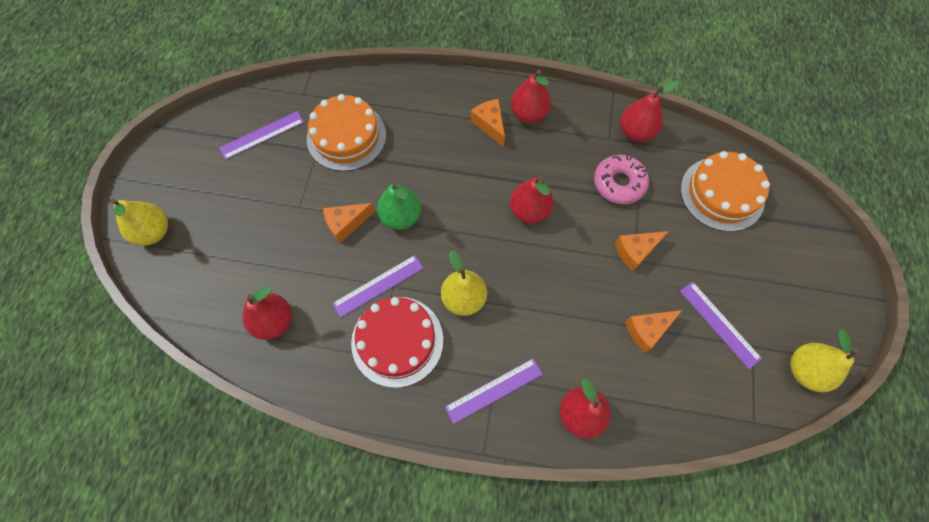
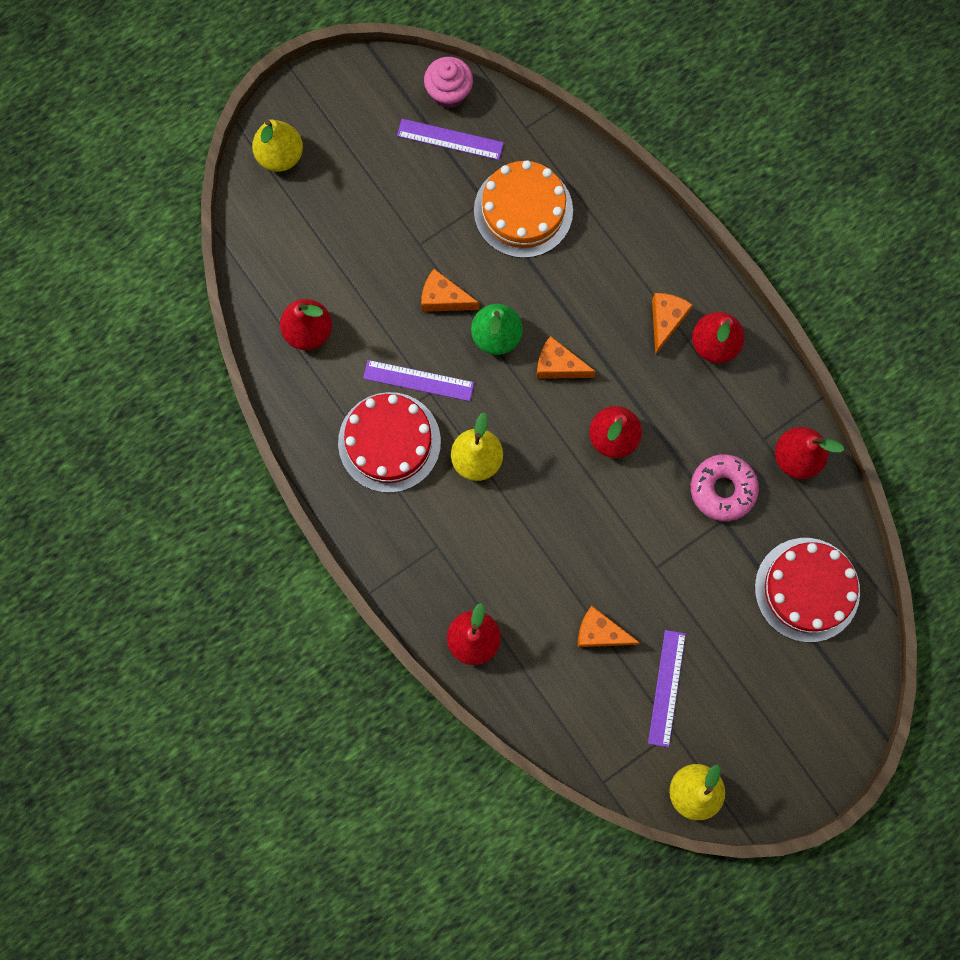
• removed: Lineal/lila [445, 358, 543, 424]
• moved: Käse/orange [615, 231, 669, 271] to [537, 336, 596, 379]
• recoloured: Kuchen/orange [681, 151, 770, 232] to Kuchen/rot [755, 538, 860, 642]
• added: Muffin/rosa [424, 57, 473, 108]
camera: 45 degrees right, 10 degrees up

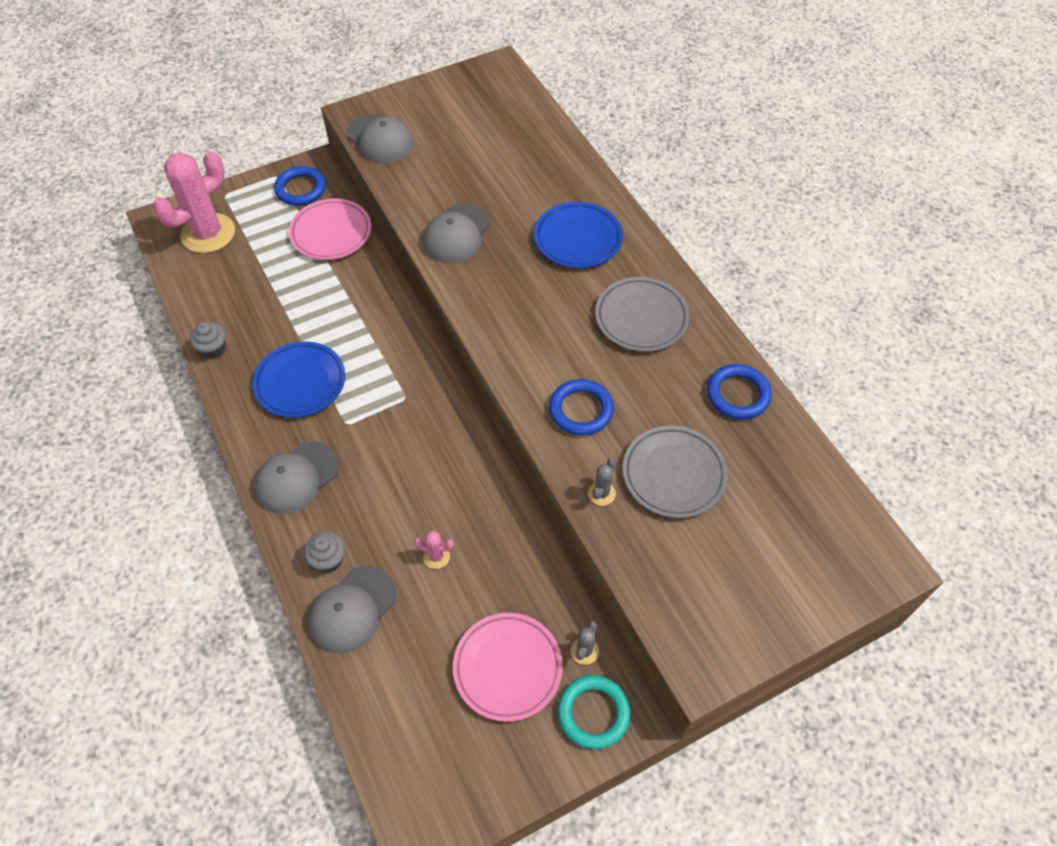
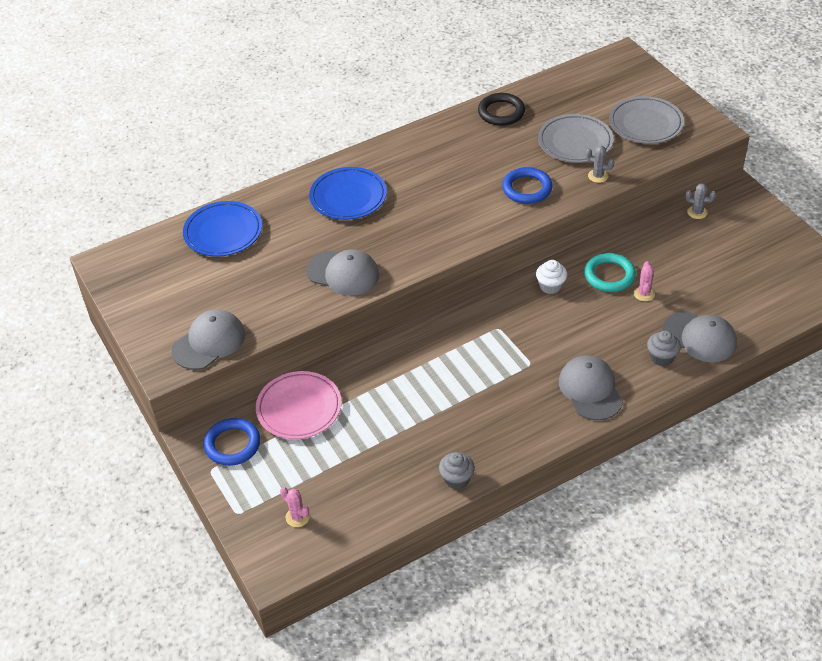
• resized: Kaktus/rosa [153, 151, 235, 253] = [280, 487, 310, 527] x0.40
• moved: Teller/blau [253, 341, 345, 418] to [183, 201, 262, 257]
• turned: Kappe/grau [254, 441, 339, 514] = [559, 355, 623, 421] 150 degrees counterclockwise
• removed: Teller/rosa [453, 613, 563, 722]
• moved: Ring/türkis [558, 675, 631, 749] to [584, 253, 636, 292]
• moved: Teller/grau [595, 277, 690, 352] to [609, 96, 684, 144]
• recoloured: Ring/blau [707, 364, 772, 419] to Ring/schwarz [478, 93, 525, 126]
• added: Muffin/weiß [536, 260, 567, 294]
camera: 90 degrees left, 10 degrees down

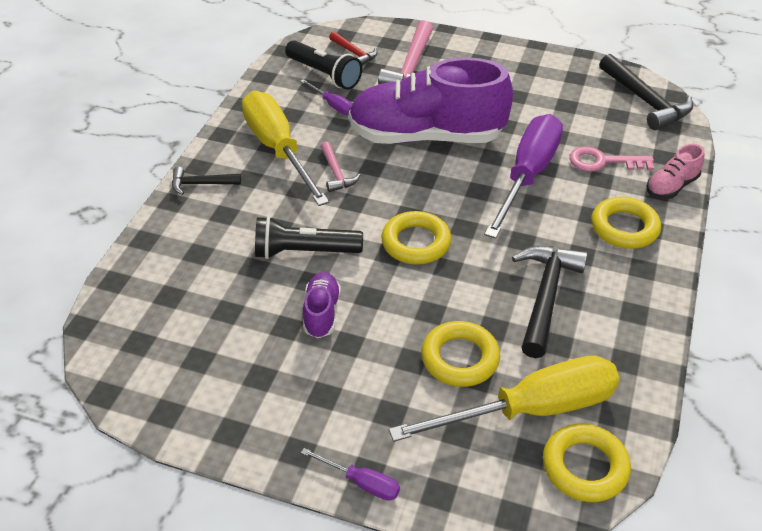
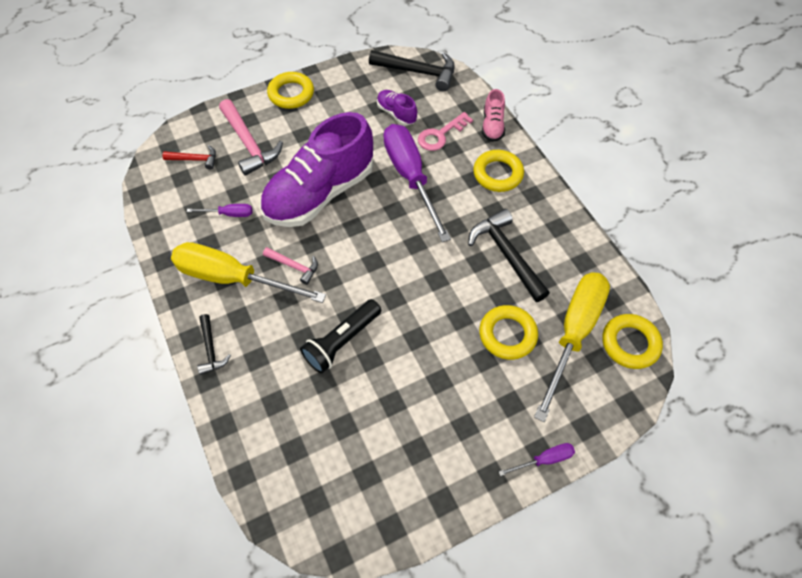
• turned: Hammer/schwarz [172, 167, 241, 195] = [198, 314, 231, 375] 60 degrees counterclockwise
• removed: Taschenlampe/schwarz [285, 40, 362, 90]
• moved: Schuh/lila [303, 272, 341, 338] to [377, 90, 417, 125]
• moved: Ring/gelb [381, 211, 451, 264] to [267, 72, 314, 109]
camera: 45 degrees left, 15 degrees up

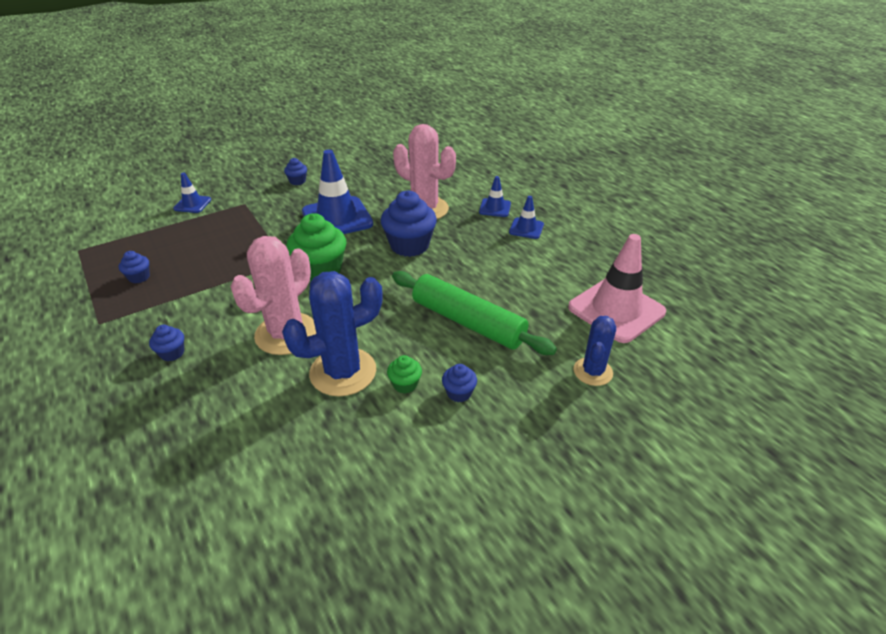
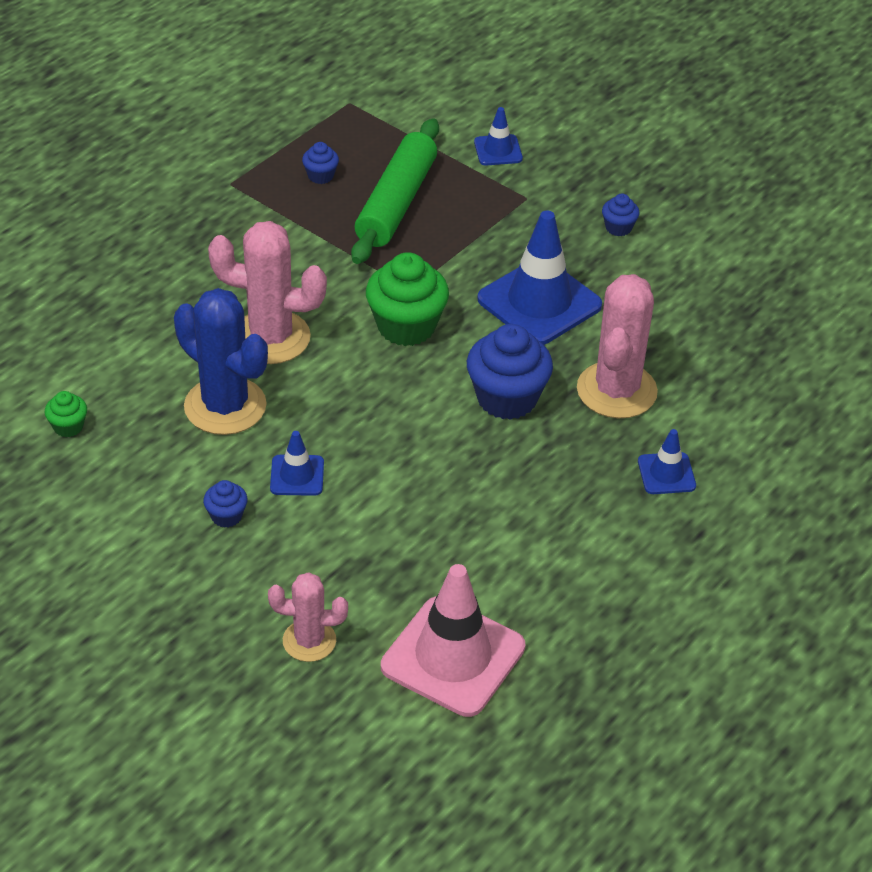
• removed: Muffin/blau [149, 325, 184, 361]
• moved: Muffin/grün [387, 355, 422, 394] to [45, 391, 87, 437]
• moved: Nudelholz/grün [392, 271, 557, 355] to [351, 118, 439, 264]
• moved: Leitkegel/blau [509, 196, 544, 239] to [270, 431, 324, 496]
• recoloured: Kaktus/blau [573, 316, 616, 386] to Kaktus/rosa [268, 572, 348, 662]
camera: 70 degrees right, 5 degrees up

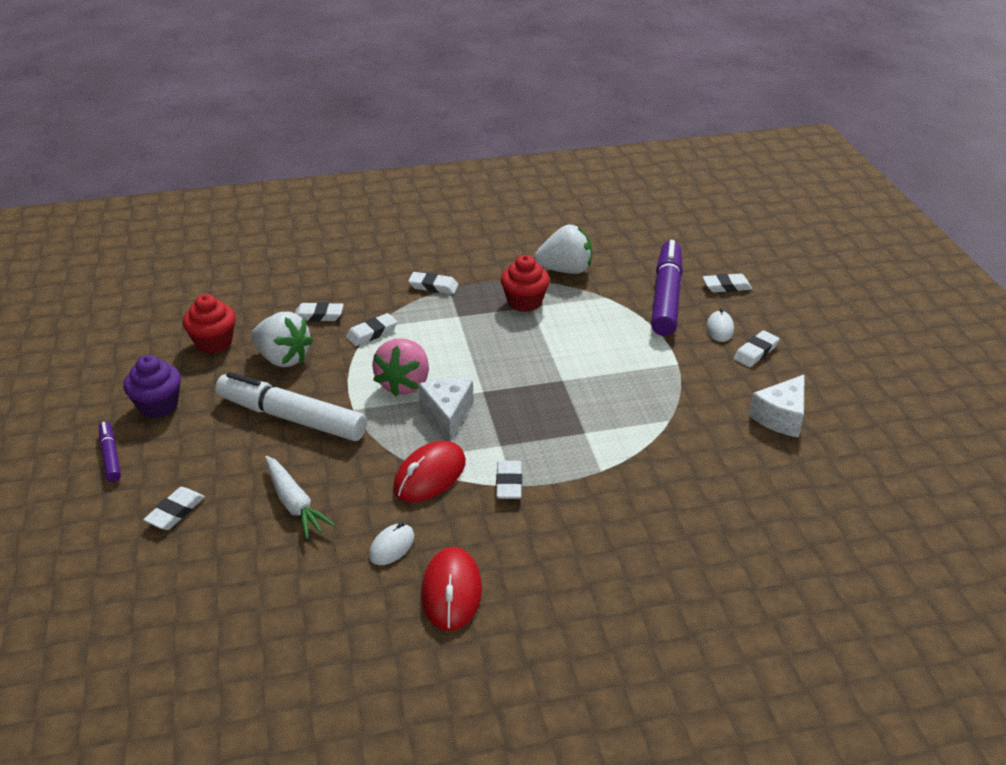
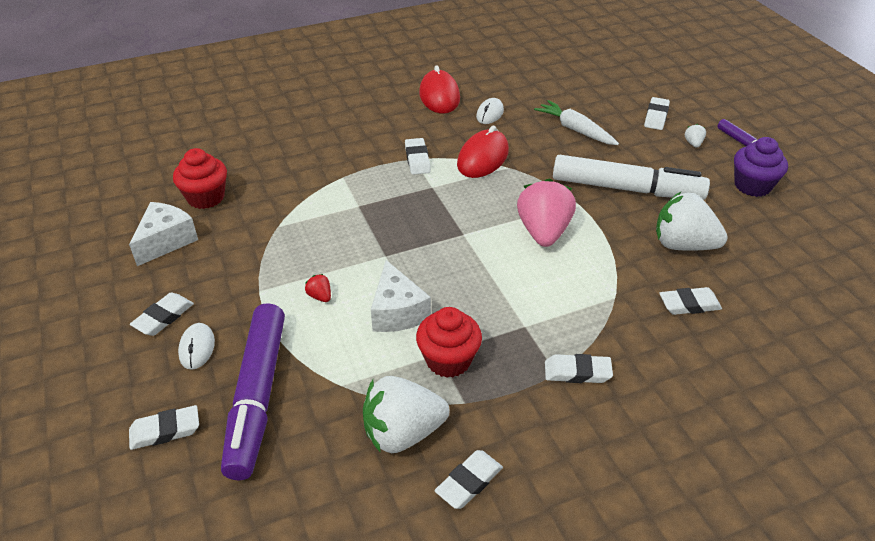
• moved: Muffin/rot [183, 294, 236, 354] to [173, 148, 227, 209]
• moved: Radiergummi/weiß [346, 313, 398, 346] to [435, 450, 503, 509]
• moved: Käse/weiß [419, 378, 474, 441] to [371, 260, 431, 332]
• added: Erdbeere/rot [305, 274, 331, 302]
• added: Erdbeere/weiß [685, 124, 706, 148]
camera: 170 degrees right, 5 degrees up

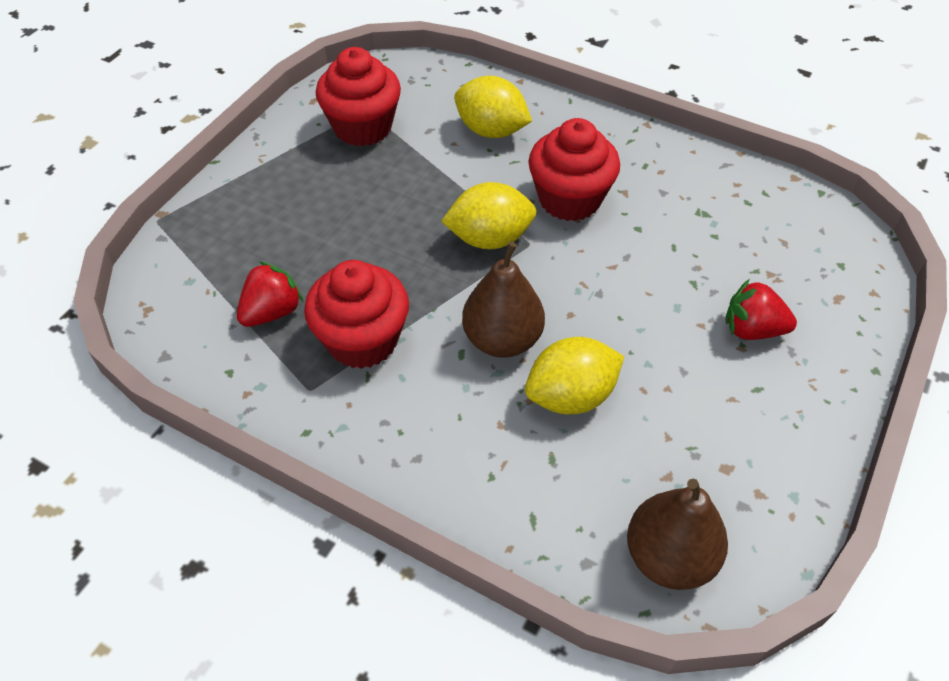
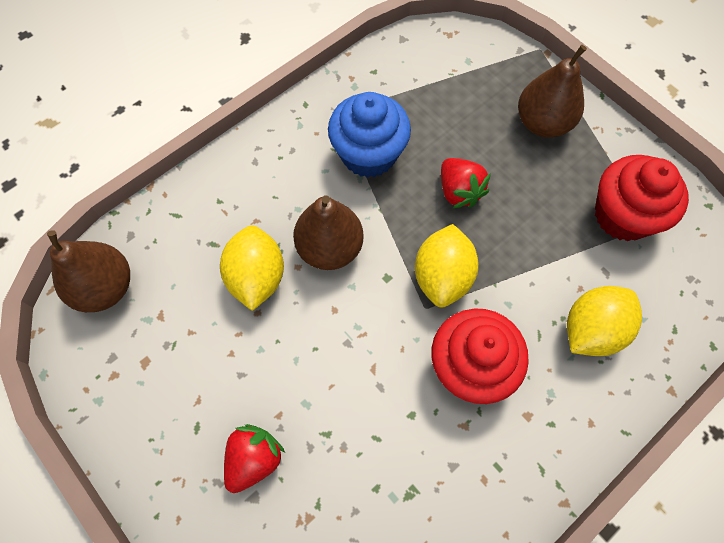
• moved: Erdbeere/rot [237, 261, 303, 327] to [441, 158, 491, 208]
• recoloured: Muffin/rot [304, 260, 409, 369] to Muffin/blau [328, 92, 411, 178]
• added: Birne/braun [518, 45, 587, 138]
camera: 110 degrees right, 15 degrees up

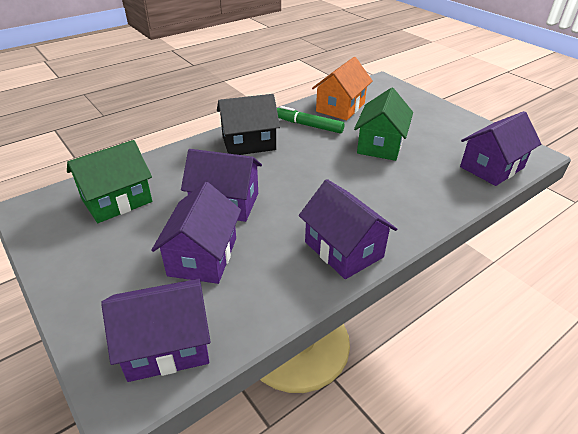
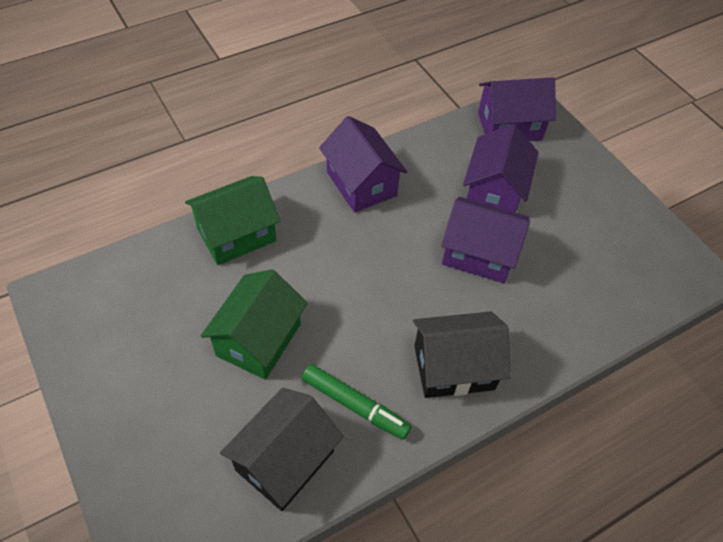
• moved: Haus/grün [67, 140, 152, 223] to [185, 176, 280, 265]
• recoloured: Haus/orange [312, 57, 373, 120] to Haus/schwarz [220, 388, 344, 511]
• removed: Haus/lila [460, 111, 541, 186]
camera: 175 degrees left, 15 degrees up

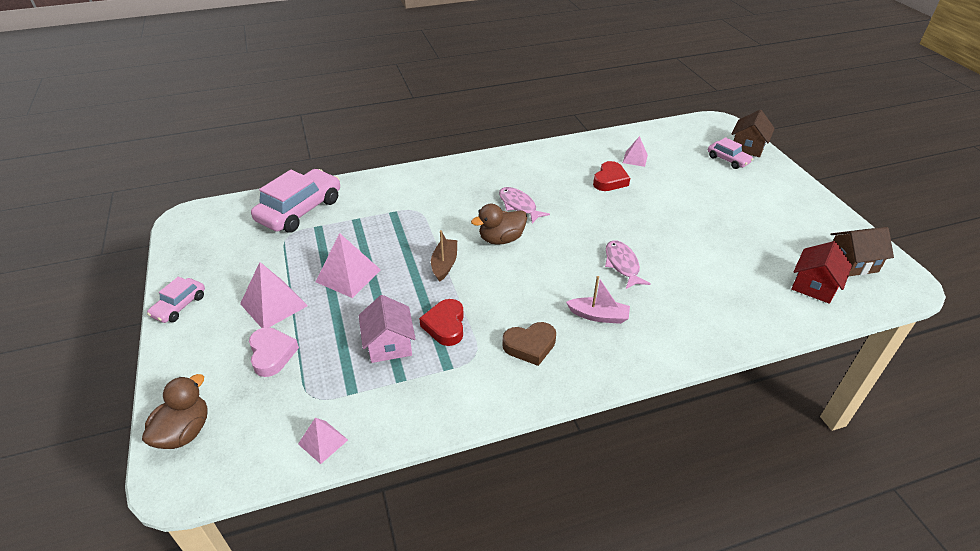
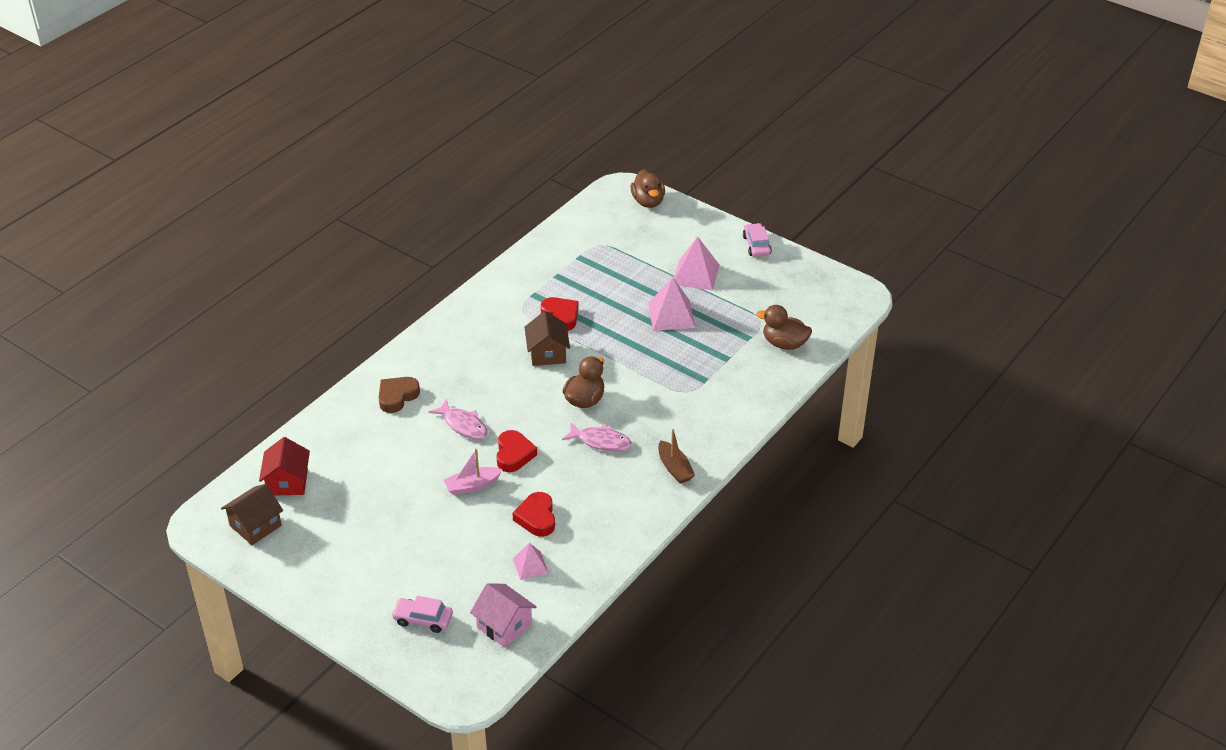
• removed: Herz/rosa [249, 327, 299, 377]
• replaced: Auto/rosa [251, 169, 340, 233] to Ente/braun [756, 305, 812, 350]
• removed: Pyramide/rosa [298, 418, 348, 464]
• moved: Haus/rosa [359, 295, 416, 363] to [470, 583, 537, 648]
• moved: Boot/braun [431, 230, 457, 282] to [658, 429, 695, 484]
• moved: Herz/braun [502, 322, 556, 366] to [378, 377, 420, 413]
• moved: Boot/rosa [566, 276, 630, 324] to [444, 449, 503, 495]
• moved: Haus/braun [732, 110, 775, 157] to [525, 311, 570, 366]
• added: Herz/rot [496, 430, 537, 472]
camera: 145 degrees right, 0 degrees up

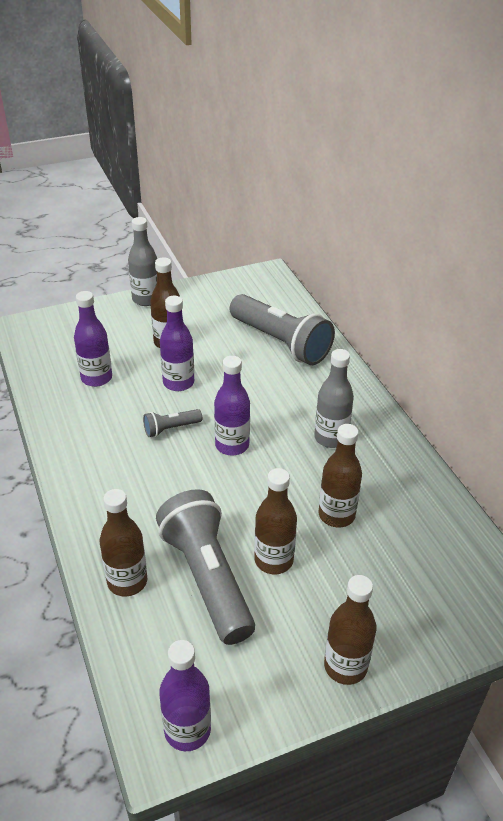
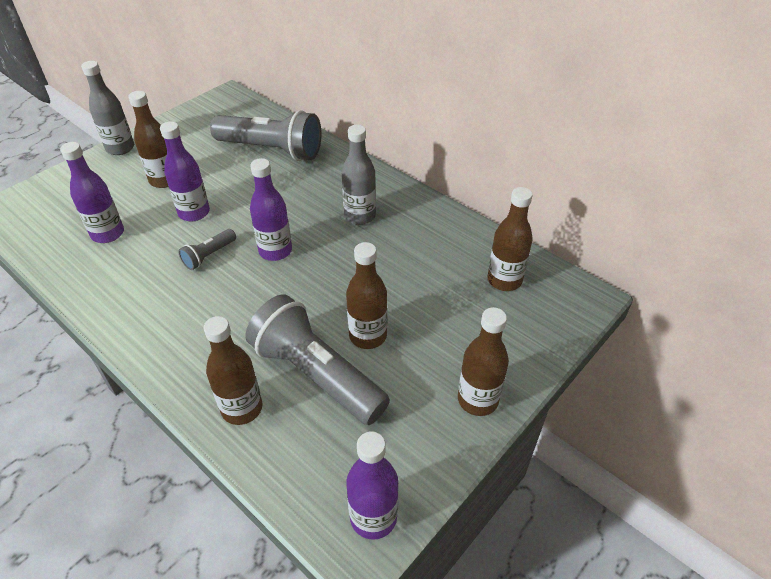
• moved: Flasche/braun [318, 424, 362, 528] to [487, 187, 533, 291]
camera: 25 degrees left, 5 degrees up

